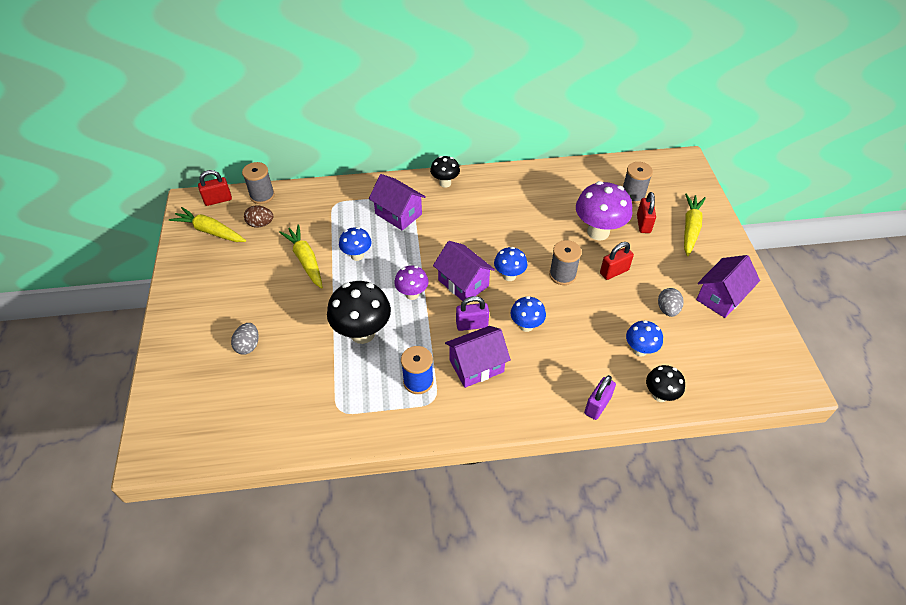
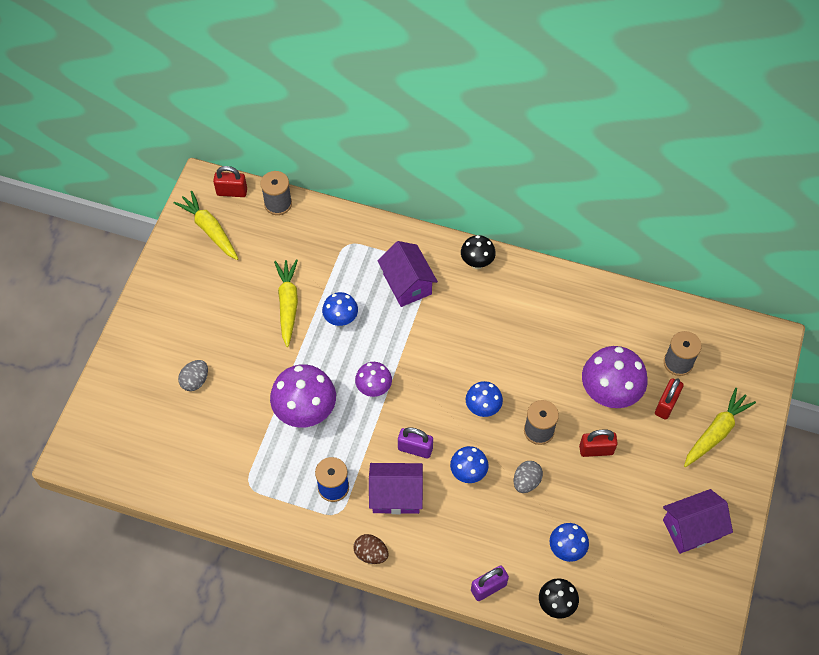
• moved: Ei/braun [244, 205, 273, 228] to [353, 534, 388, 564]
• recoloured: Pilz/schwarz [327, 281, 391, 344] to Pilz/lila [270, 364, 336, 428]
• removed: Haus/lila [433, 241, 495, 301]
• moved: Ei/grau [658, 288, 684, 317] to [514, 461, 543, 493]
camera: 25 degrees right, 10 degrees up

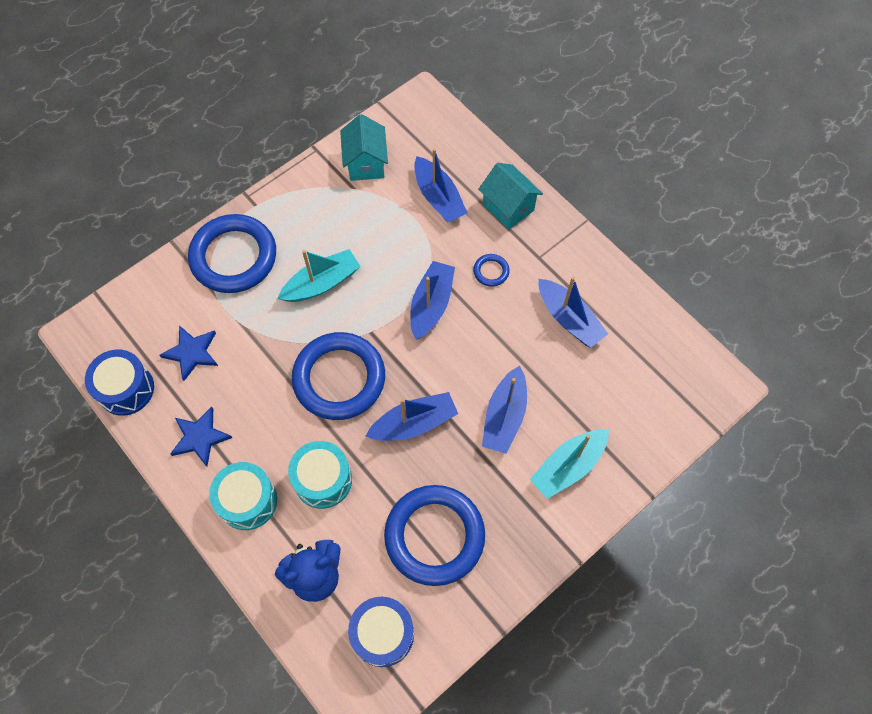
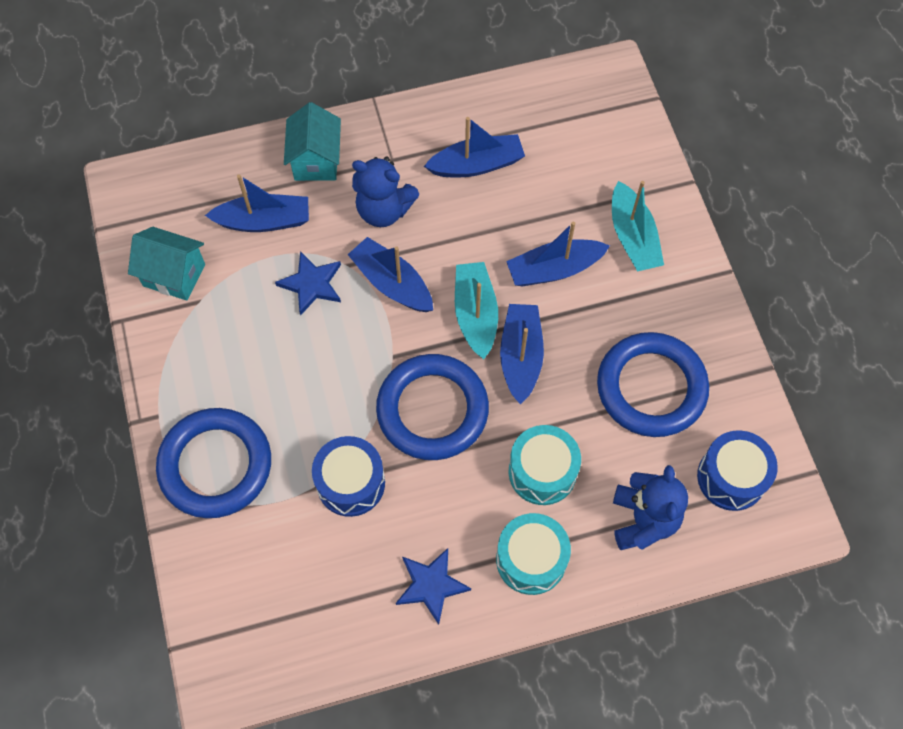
• moved: Trommel/blau [85, 349, 154, 416] to [312, 436, 385, 517]
• moved: Stern/blau [160, 325, 218, 381] to [275, 251, 341, 316]
• moved: Boot/türkis [277, 249, 361, 302] to [455, 262, 498, 359]
• replaced: Ring/blau [473, 254, 510, 287] to Teddybär/blau [352, 156, 420, 227]
• turned: Haus/türkis [478, 163, 543, 230] = [284, 102, 341, 181] 75 degrees counterclockwise
• turned: Boot/blau [482, 366, 527, 454] = [506, 222, 610, 286] 120 degrees clockwise
camera: 65 degrees left, 0 degrees up

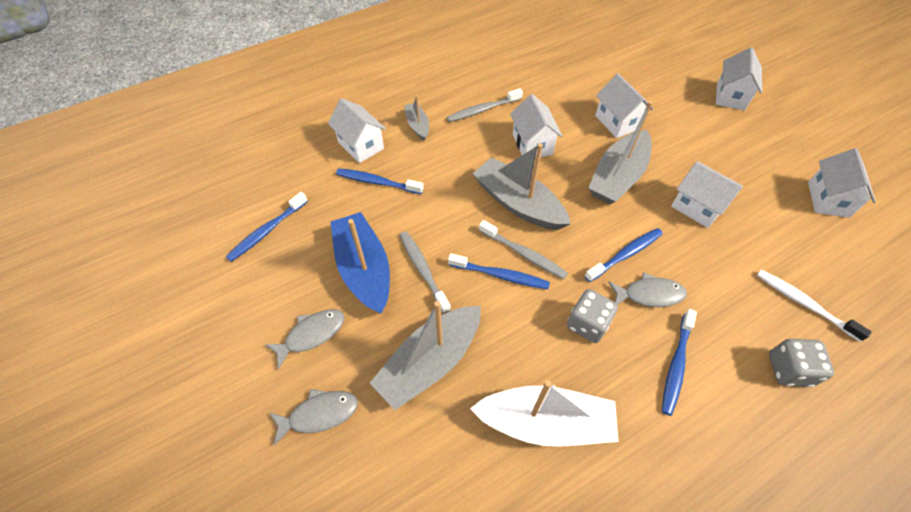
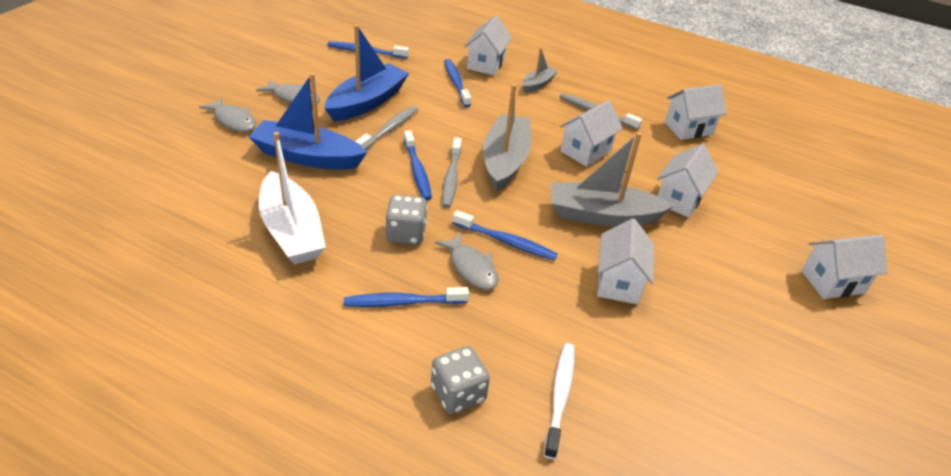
• recoloured: Boot/grau [370, 301, 481, 410] to Boot/blau [249, 73, 367, 170]
• moved: Haus/weiß [808, 148, 876, 218] to [665, 84, 727, 140]
camera: 55 degrees right, 15 degrees down

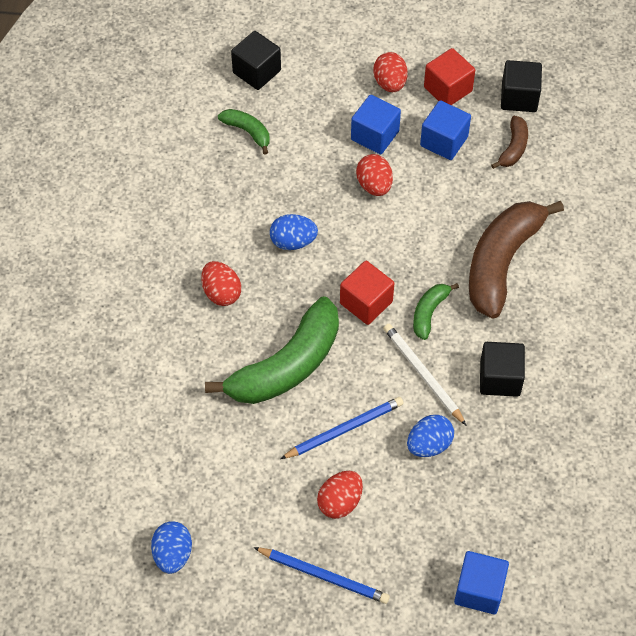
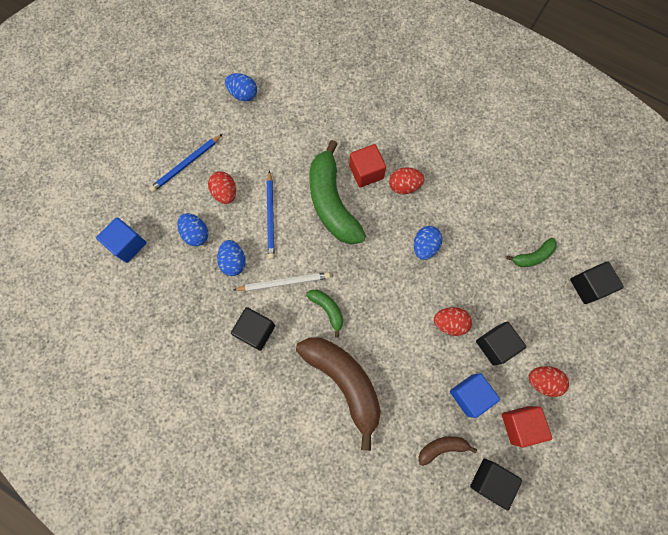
• moved: Kubus/rot [340, 261, 394, 325] to [349, 144, 386, 188]
• recoloured: Kubus/blau [351, 95, 401, 154] to Kubus/schwarz [476, 322, 526, 366]
• turned: Banane/braun [491, 116, 528, 169] = [418, 436, 477, 466] 120 degrees clockwise
• added: Ei/blau [177, 213, 208, 246]
camera: 115 degrees right, 15 degrees up

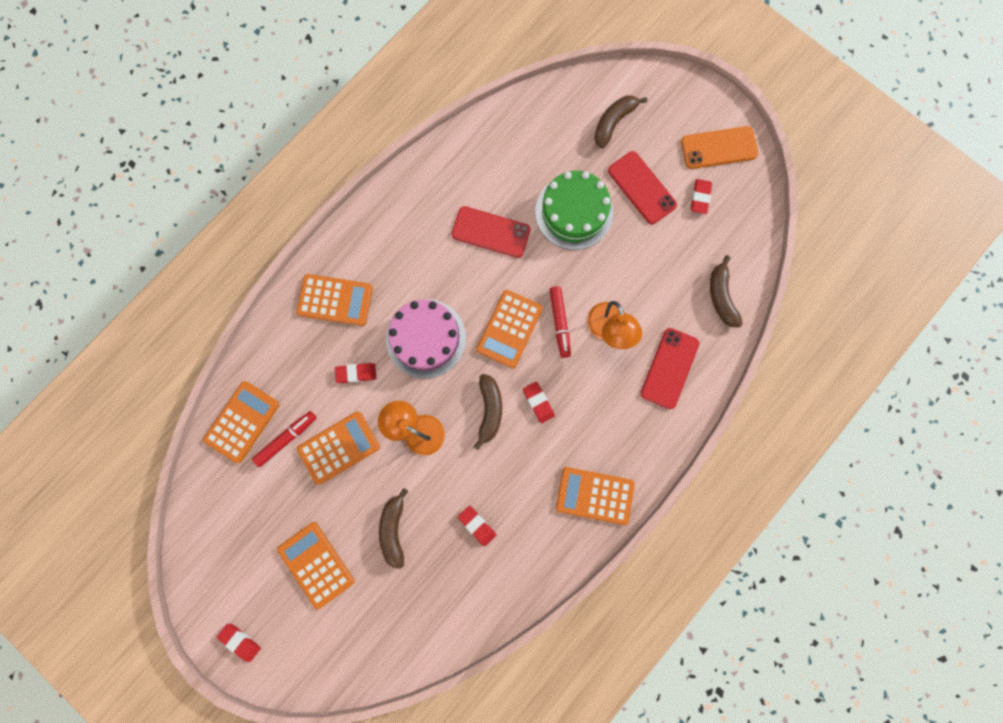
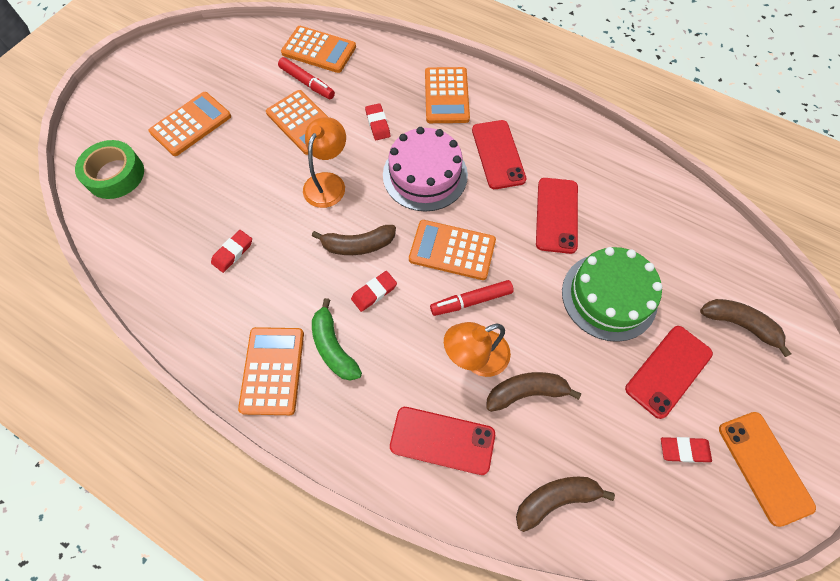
• removed: Radiergummi/rot [217, 624, 261, 662]
• moved: Banane/braun [379, 488, 408, 569] to [487, 372, 581, 412]
• added: Klebeband/grün [75, 140, 144, 199]
• added: Banane/grün [312, 298, 362, 381]
• added: Handy/rot [472, 120, 526, 189]
camera: 80 degrees right, 15 degrees down

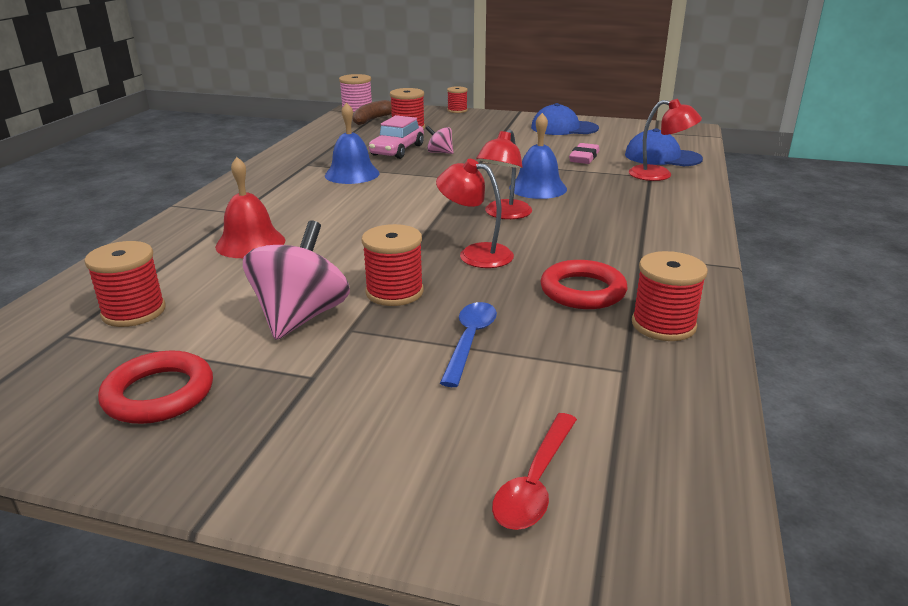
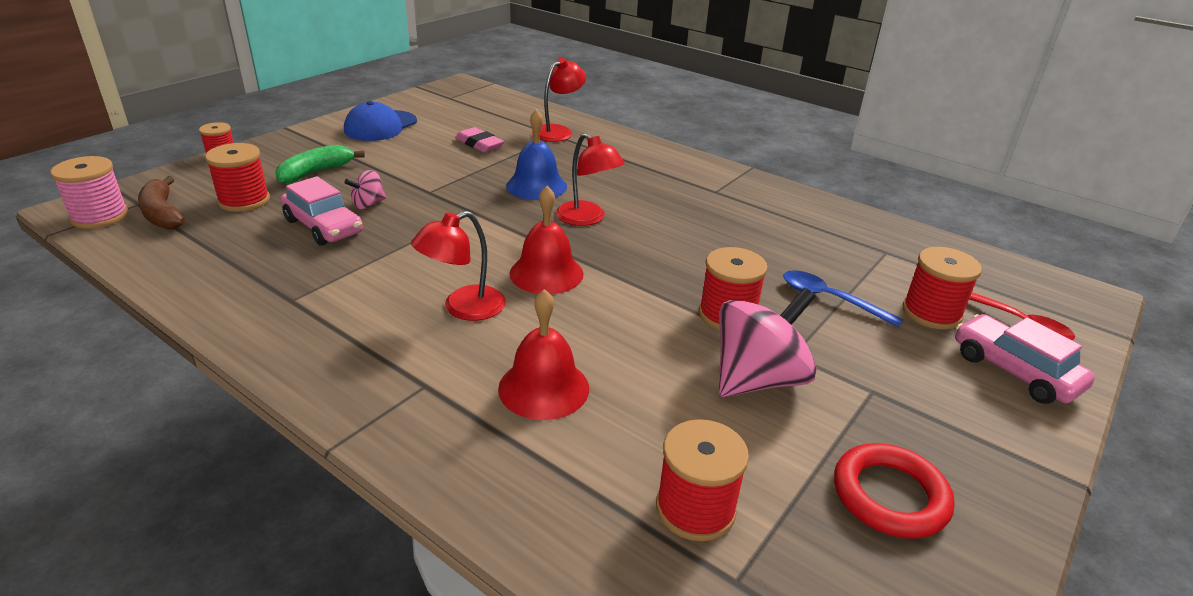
• turned: Kreisel/rosa [243, 220, 350, 340] = [719, 288, 817, 397] 105 degrees clockwise
• removed: Glocke/blau [325, 102, 380, 184]
• moved: Lampe/rot [436, 159, 514, 268] to [411, 211, 506, 321]
• removed: Ring/rot [540, 260, 627, 309]
• removed: Kappe/blau [625, 128, 703, 166]
• moved: Garnrolle/rot [632, 251, 708, 341] to [902, 247, 982, 330]
• added: Banane/grün [275, 145, 365, 184]
• added: Glocke/rot [510, 186, 584, 294]
• added: Auto/rosa [955, 314, 1095, 404]
camera: 70 degrees left, 5 degrees up

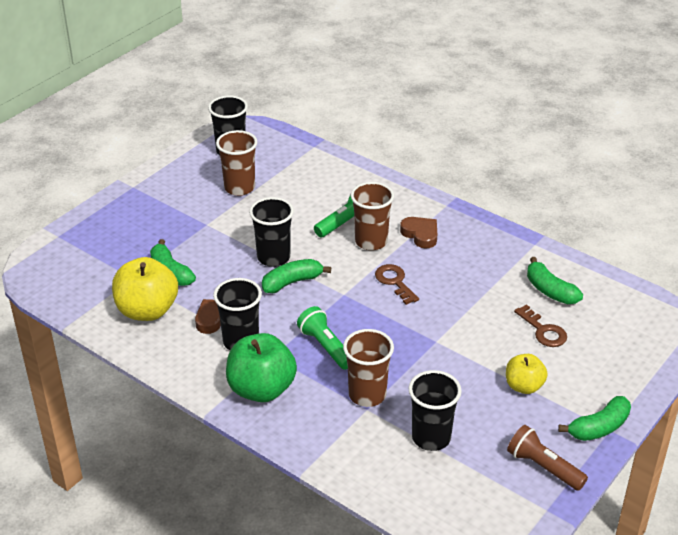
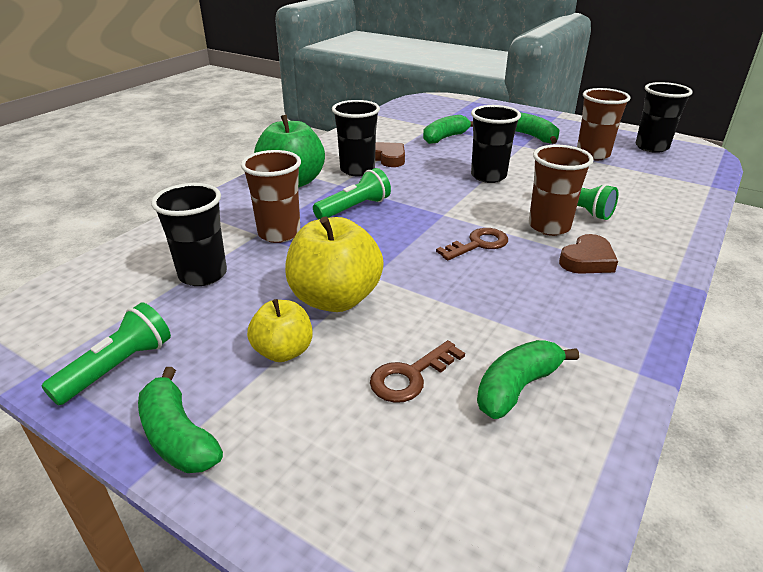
• moved: Apfel/gelb [112, 257, 178, 321] to [285, 216, 384, 312]
• moved: Banane/grün [262, 259, 331, 293] to [516, 112, 559, 144]
• recoloured: Taschenlampe/braun [507, 425, 588, 491] to Taschenlampe/grün [42, 302, 171, 405]
camera: 85 degrees right, 5 degrees down

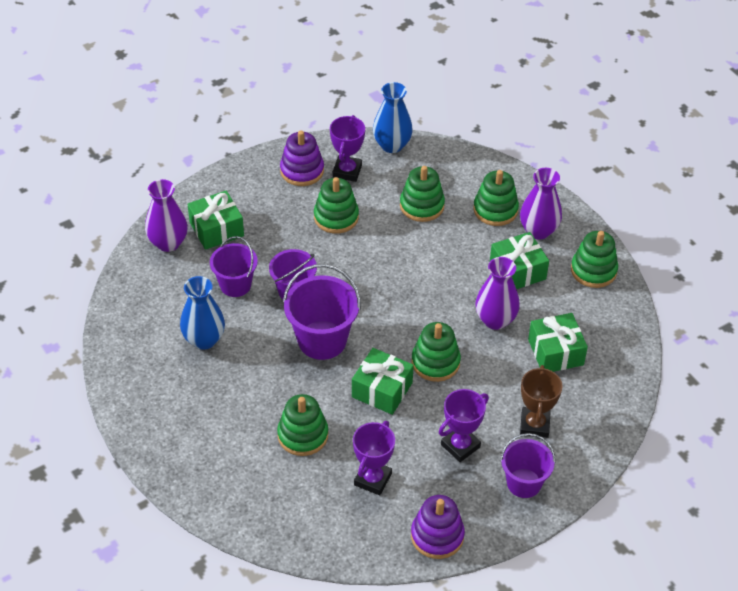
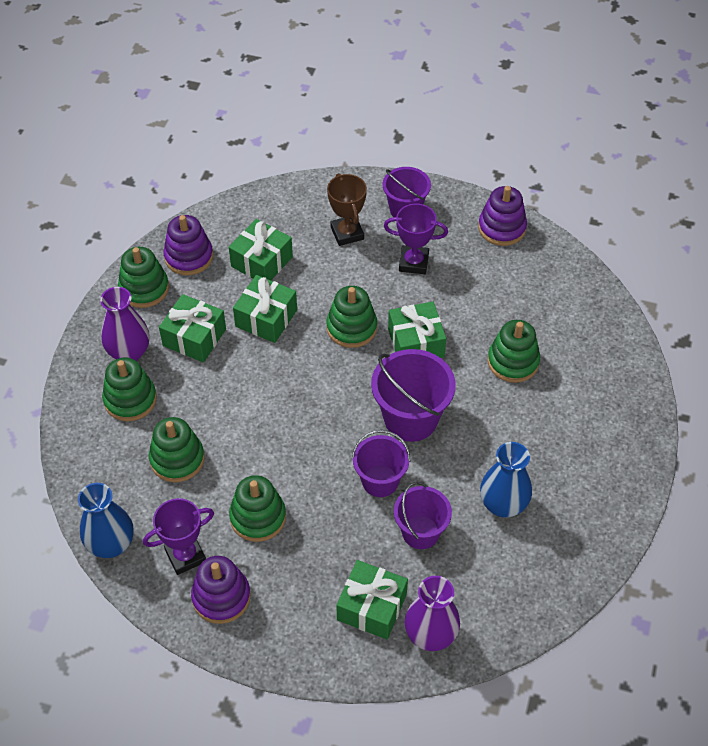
• removed: Pokal/lila [353, 421, 395, 495]
• replaced: Vase/lila [475, 257, 520, 330] to Geschenk/grün [233, 275, 297, 343]
• turned: Pokal/braun [520, 365, 563, 438] = [327, 173, 367, 246] 75 degrees counterclockwise
• added: Stapelspielzeug/lila [163, 215, 213, 275]
camera: 130 degrees left, 5 degrees up

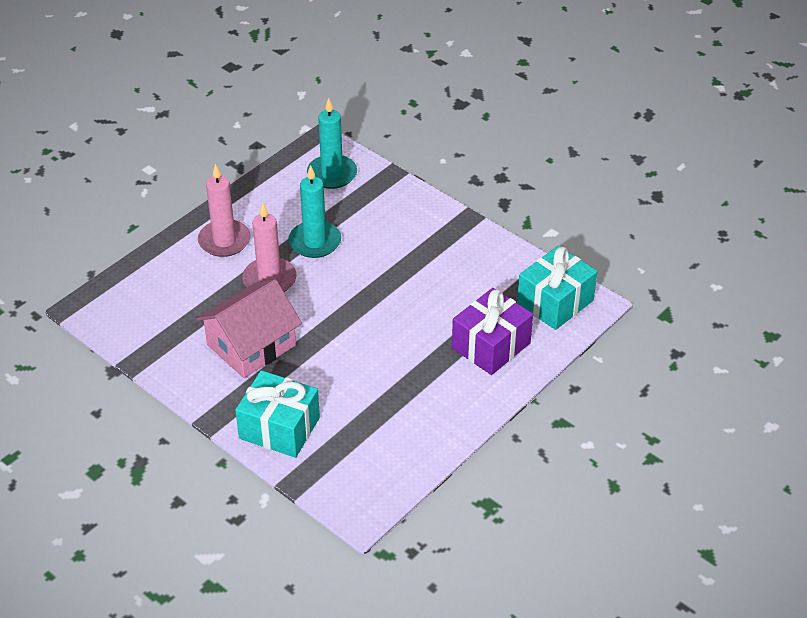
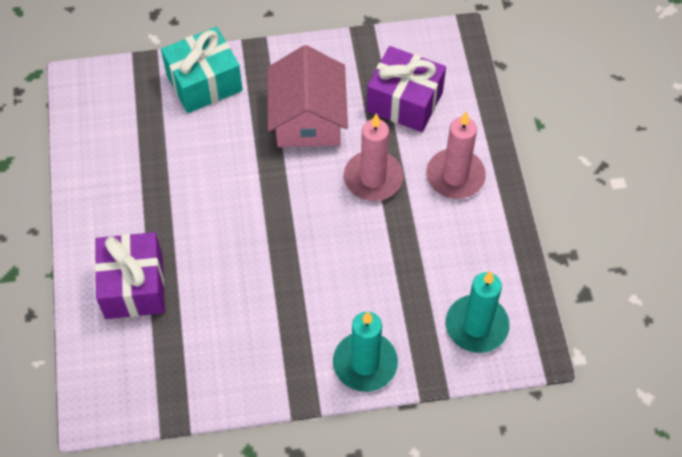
• moved: Kerze/türkis [288, 165, 341, 258] to [333, 312, 398, 392]
• removed: Geschenk/türkis [517, 246, 597, 330]
• added: Geschenk/lila [367, 46, 446, 132]
camera: 130 degrees right, 15 degrees up

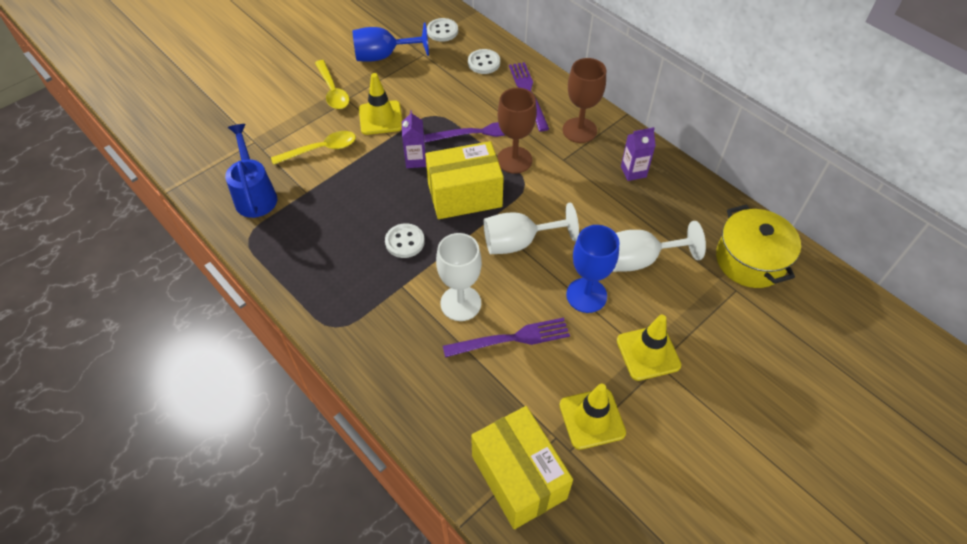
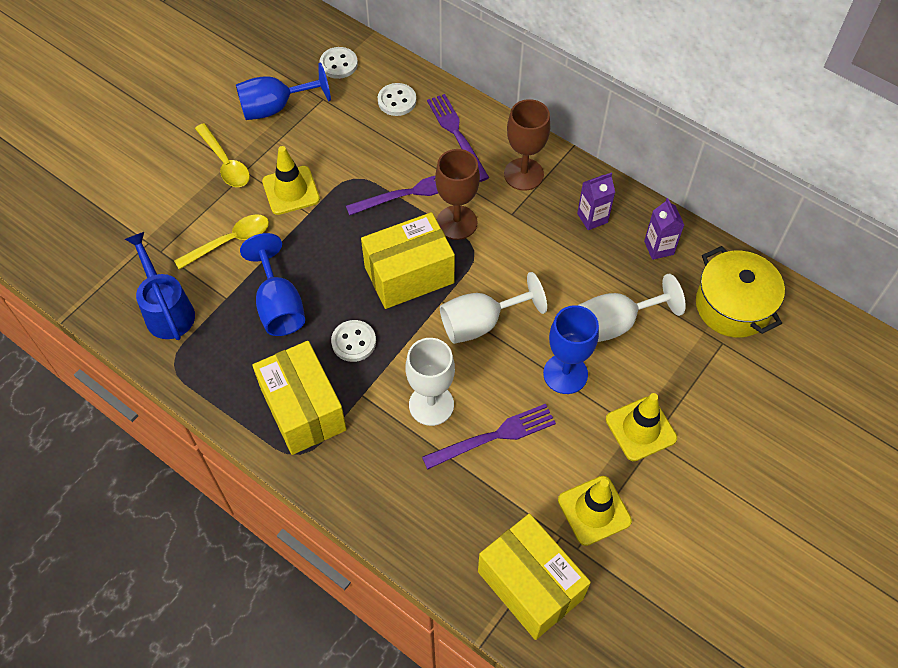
• moved: Getränkekarton/lila [402, 110, 426, 168] to [644, 198, 684, 260]
• added: Kelch/blau [240, 233, 305, 336]
• added: Schachtel/gelb [252, 341, 347, 455]
camera: 10 degrees left, 5 degrees up

